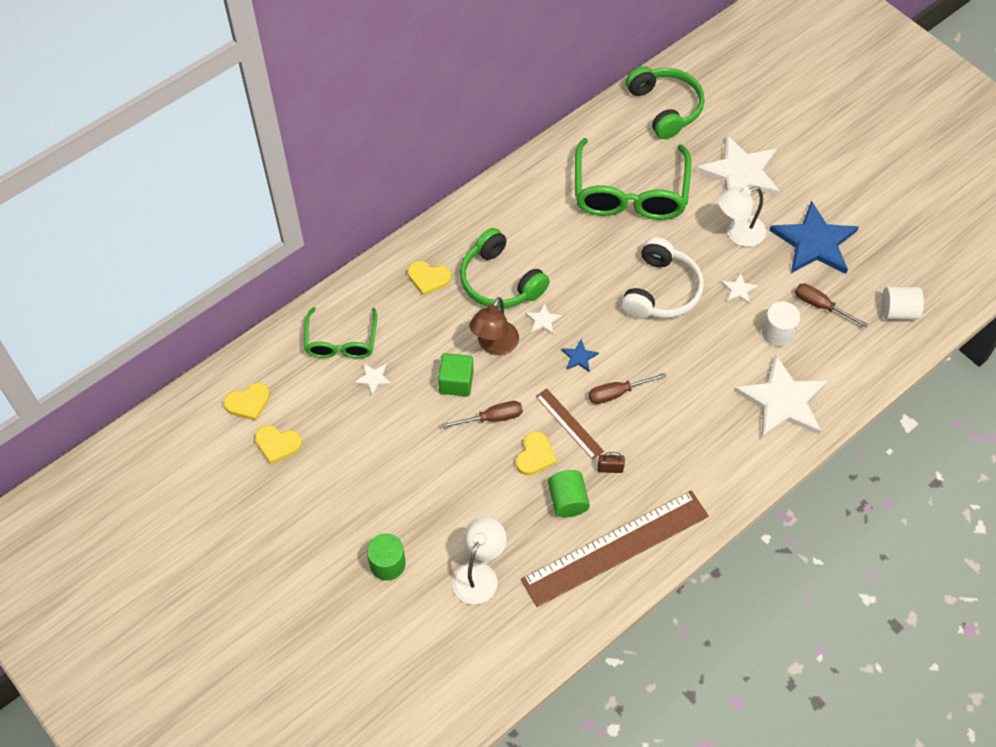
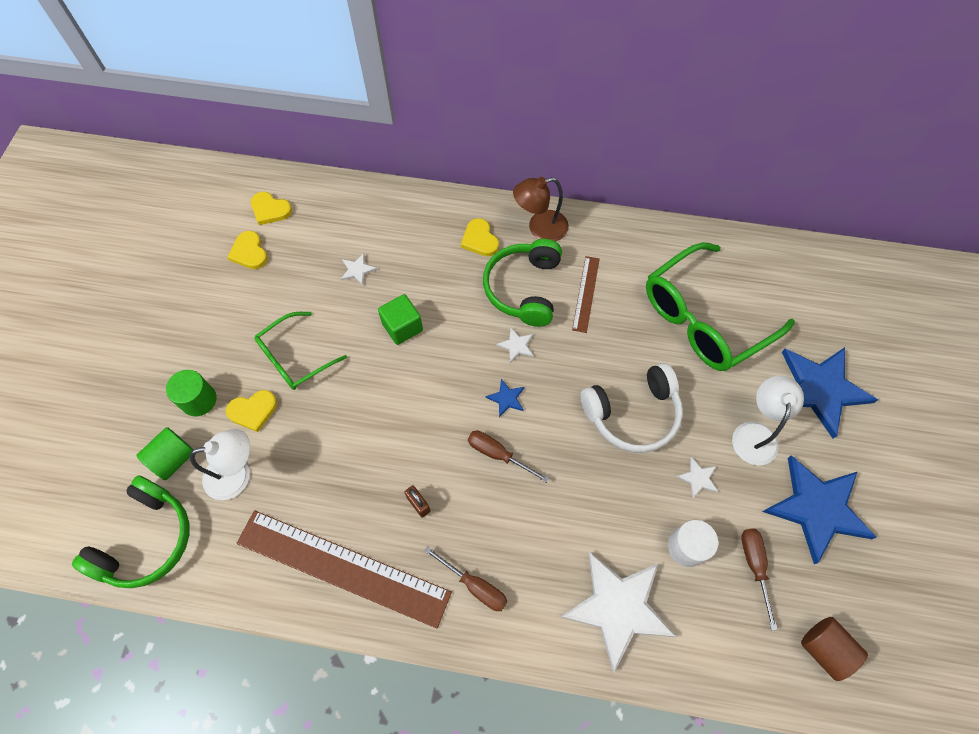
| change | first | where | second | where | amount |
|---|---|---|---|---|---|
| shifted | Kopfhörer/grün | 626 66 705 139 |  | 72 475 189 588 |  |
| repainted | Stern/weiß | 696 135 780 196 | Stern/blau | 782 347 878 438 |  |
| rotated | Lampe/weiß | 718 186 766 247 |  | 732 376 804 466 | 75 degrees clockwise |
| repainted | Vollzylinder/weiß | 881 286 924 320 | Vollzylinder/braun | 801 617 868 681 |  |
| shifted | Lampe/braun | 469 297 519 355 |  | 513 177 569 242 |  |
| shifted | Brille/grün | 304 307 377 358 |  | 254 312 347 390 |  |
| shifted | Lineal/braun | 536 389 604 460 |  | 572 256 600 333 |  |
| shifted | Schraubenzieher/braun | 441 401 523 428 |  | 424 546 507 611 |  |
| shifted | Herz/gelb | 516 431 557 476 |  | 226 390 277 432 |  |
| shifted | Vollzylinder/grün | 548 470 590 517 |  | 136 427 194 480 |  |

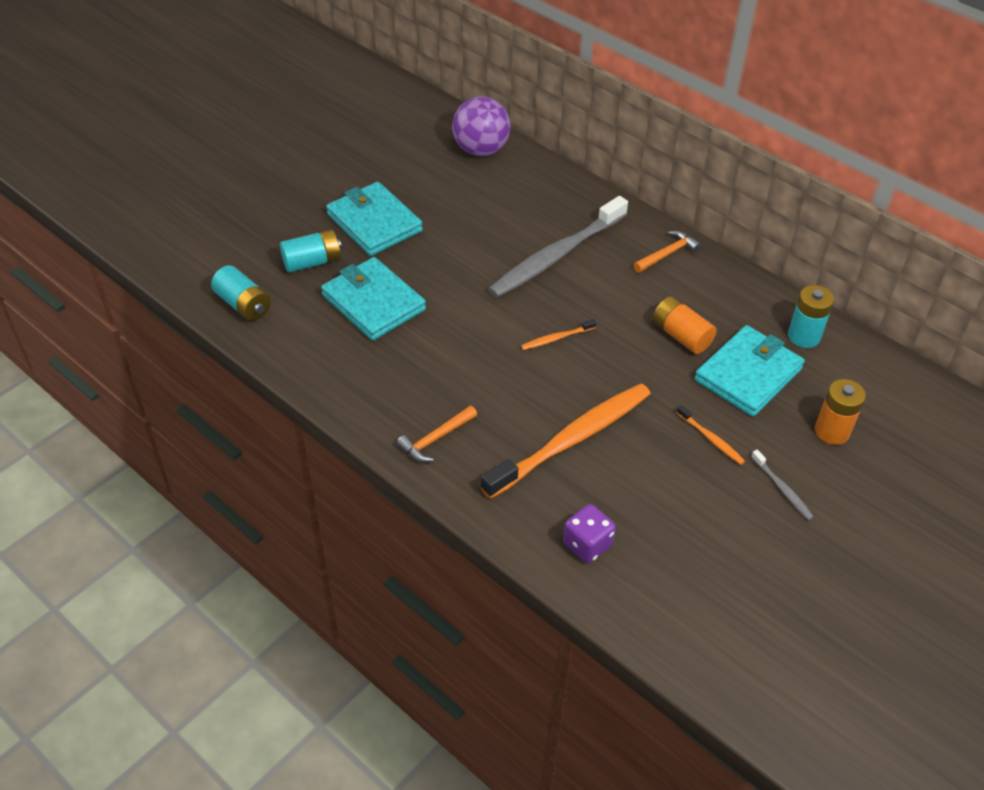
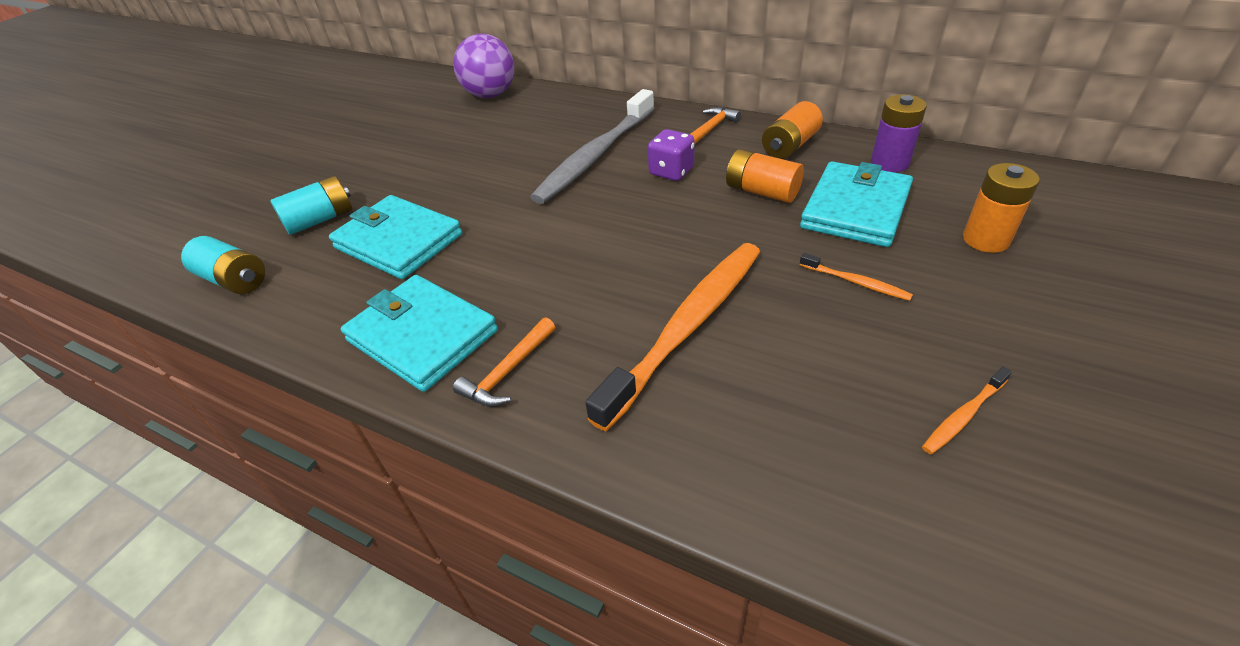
| change | first | where | second | where | amount |
|---|---|---|---|---|---|
| shifted | Geldbörse/türkis | 326 182 423 256 |  | 341 275 498 392 |  |
| repainted | Batterie/türkis | 788 285 834 348 | Batterie/lila | 871 94 927 172 |  |
| shifted | Zahnbürste/orange | 521 319 596 350 |  | 922 367 1012 454 |  |
| gone | Zahnbürste/grau | 751 449 814 520 |  |  |  |
| shifted | Spielwürfel/lila | 563 504 616 563 |  | 648 129 695 181 |  |
| new |  |  | Batterie/orange | 762 101 823 159 |  |

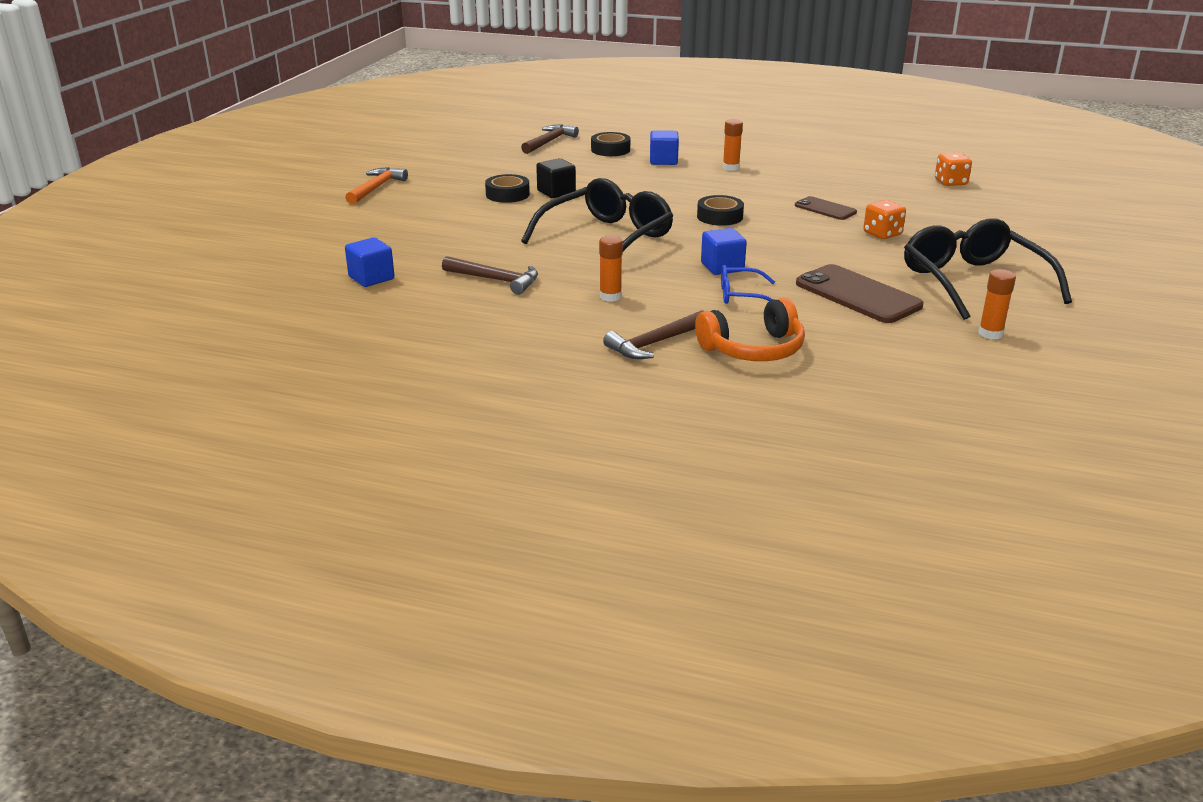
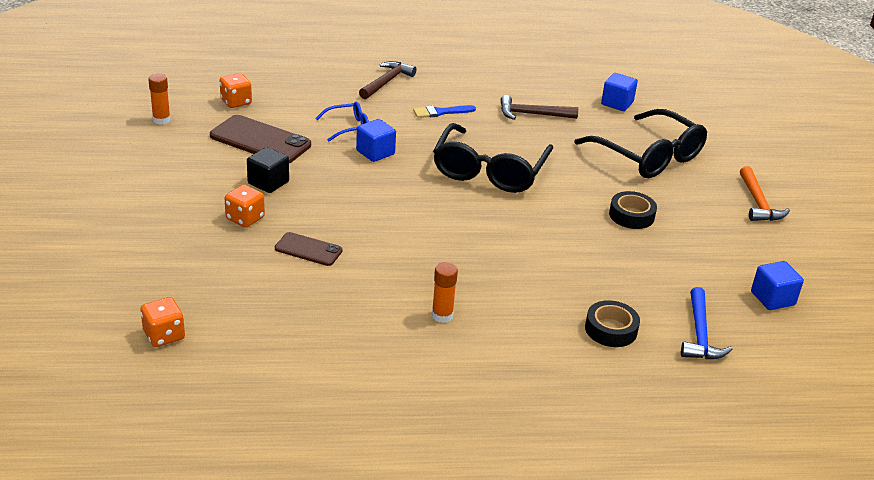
| change | first | where | second | where | amount |
|---|---|---|---|---|---|
| repainted | Hammer/braun | 521 124 579 154 | Hammer/blau | 681 287 733 359 |  |
| shifted | Kubus/blau | 650 130 679 165 |  | 751 261 804 310 |  |
| shifted | Kubus/schwarz | 536 158 576 198 |  | 247 147 289 193 |  |
| gone | Klebeband/schwarz | 697 195 744 226 |  |  |  |
| shifted | Brille/schwarz | 904 218 1072 320 |  | 574 109 707 178 |  |
| swapped | Klebestift/orange | 599 235 623 302 | Pinsel/blau | 413 105 476 118 |  |
| gone | Kopfhörer/orange | 695 298 805 361 |  |  |  |
| new |  |  | Spielwürfel/orange | 220 73 252 108 |  |

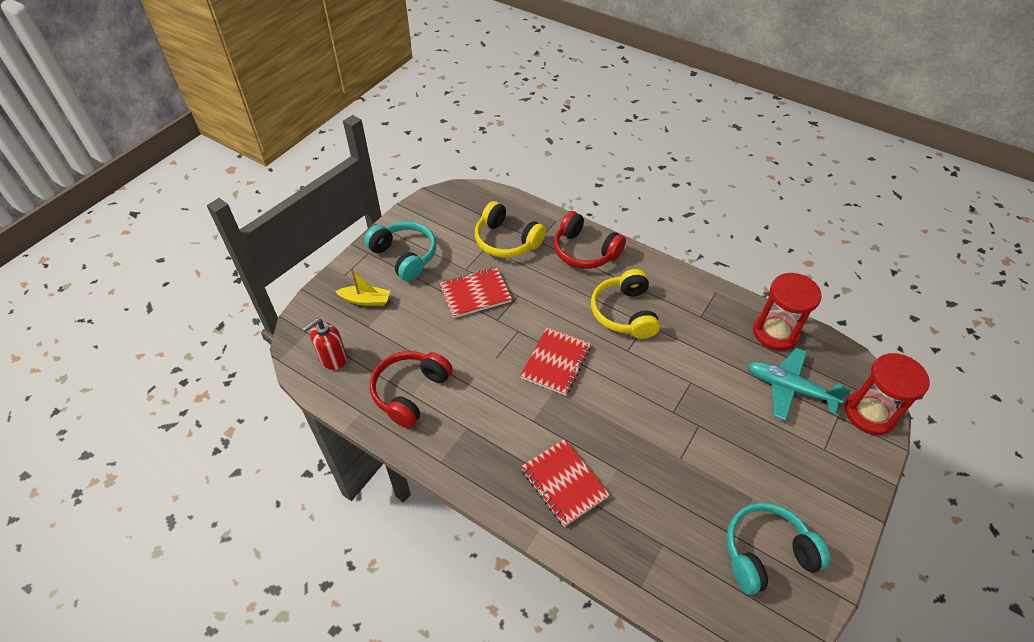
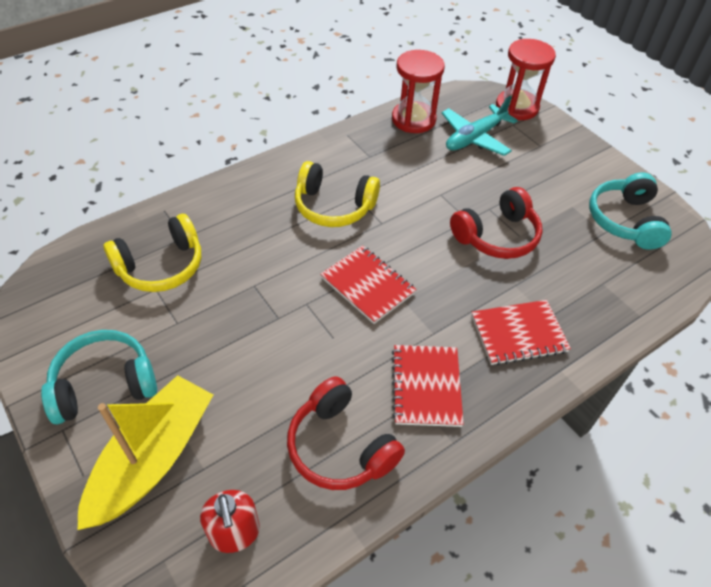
| change | first | where | second | where | amount |
|---|---|---|---|---|---|
| shifted | Kopfhörer/rot | 554 211 626 269 |  | 450 187 543 259 |  |
| shifted | Notizbuch/rot | 440 267 512 318 |  | 392 345 464 427 |  |
| scaled | Boot/gelb | 335 269 390 306 |  | 78 375 213 530 | x1.99 |

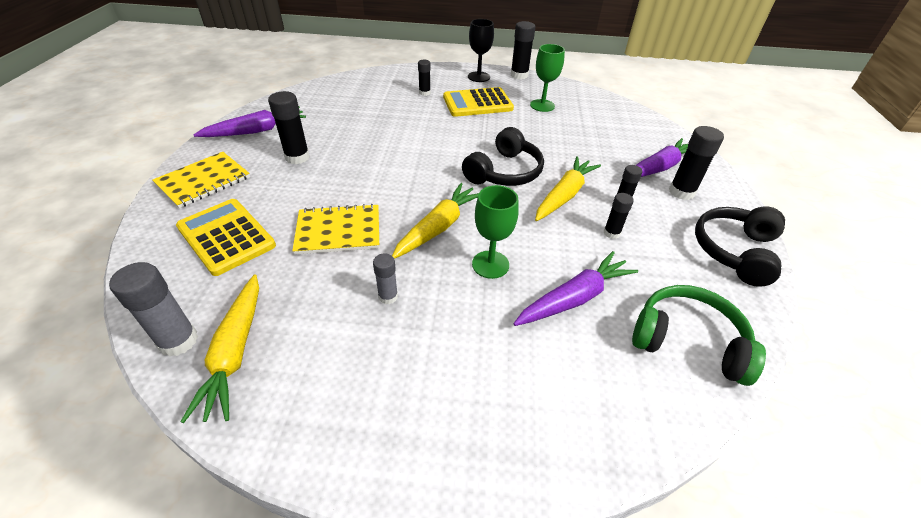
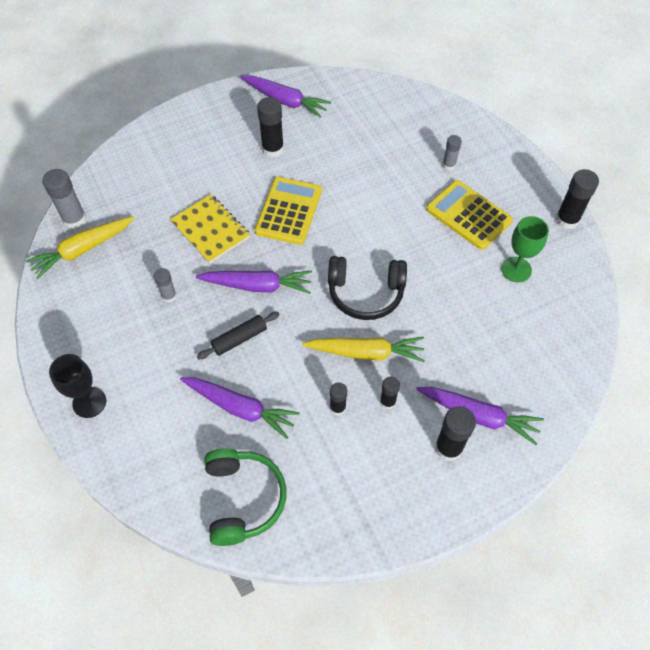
| change | first | where | second | where | amount |
|---|---|---|---|---|---|
| shifted | Kelch/schwarz | 468 19 494 82 |  | 49 354 106 418 |  |
| repainted | Klebestift/schwarz | 418 60 431 96 | Klebestift/grau | 443 135 462 170 |  |
| gone | Notizbuch/gelb | 152 152 250 208 |  |  |  |
| repainted | Karotte/gelb | 392 183 479 259 | Karotte/lila | 196 270 312 294 |  |
| swapped | Kelch/grün | 472 185 519 279 | Nudelholz/schwarz | 197 312 280 359 |  |
| shifted | Taschenrechner/gelb | 176 199 276 276 |  | 255 177 322 245 |  |
| gone | Kopfhörer/schwarz | 695 206 785 287 |  |  |  |

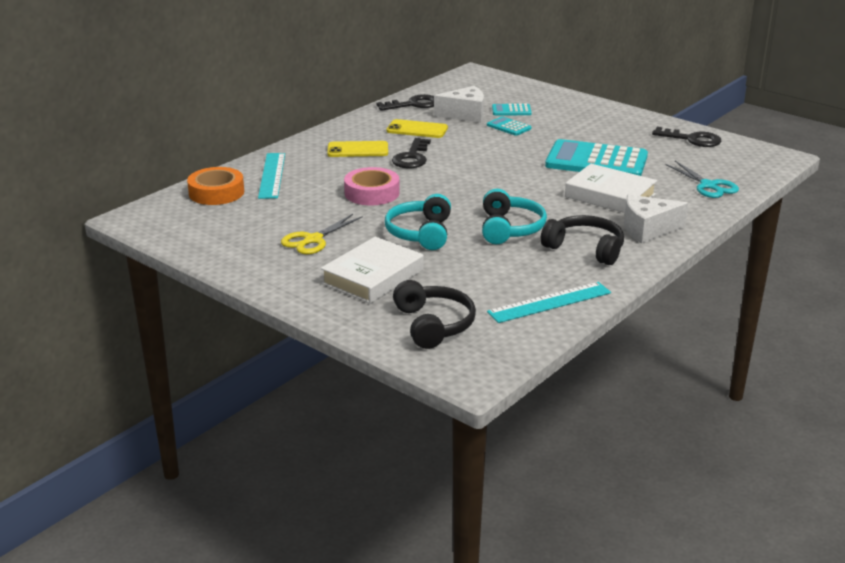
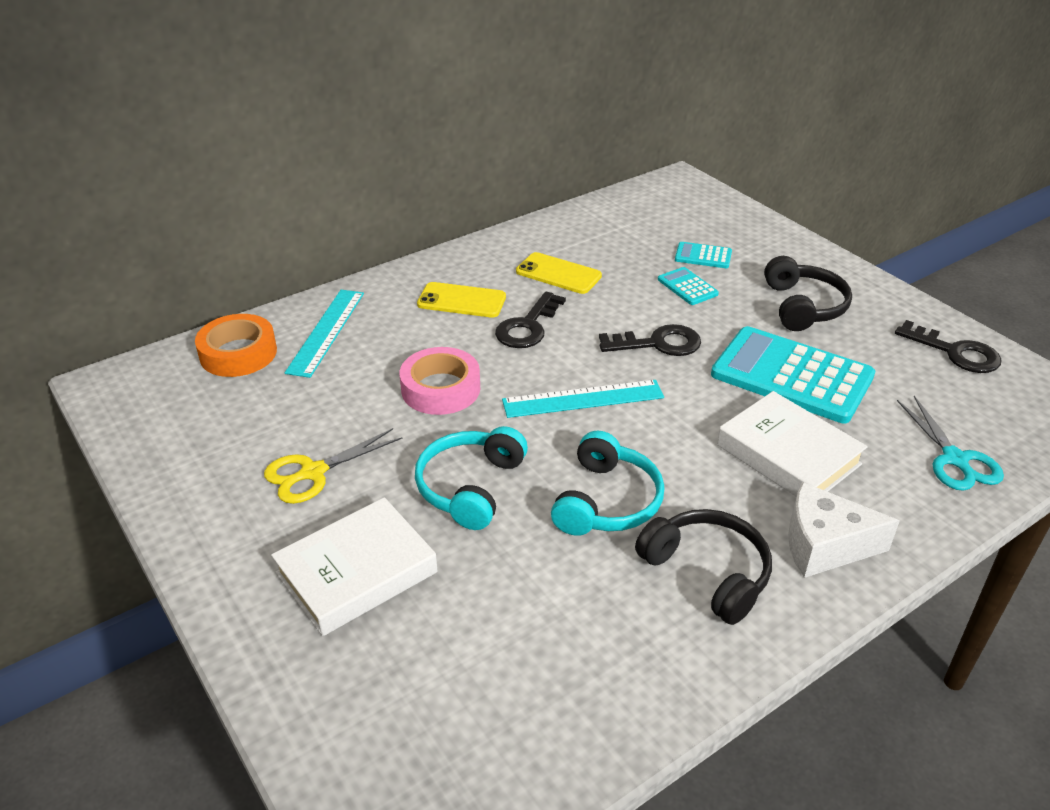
| change | first | where | second | where | amount |
|---|---|---|---|---|---|
| gone | Käse/weiß | 434 86 484 123 |  |  |  |
| shifted | Schlüssel/schwarz | 377 94 434 111 |  | 599 324 701 356 |  |
| shifted | Kopfhörer/schwarz | 393 280 476 349 |  | 764 256 852 331 |  |
| shifted | Lineal/türkis | 487 282 611 323 |  | 502 380 664 418 |  |

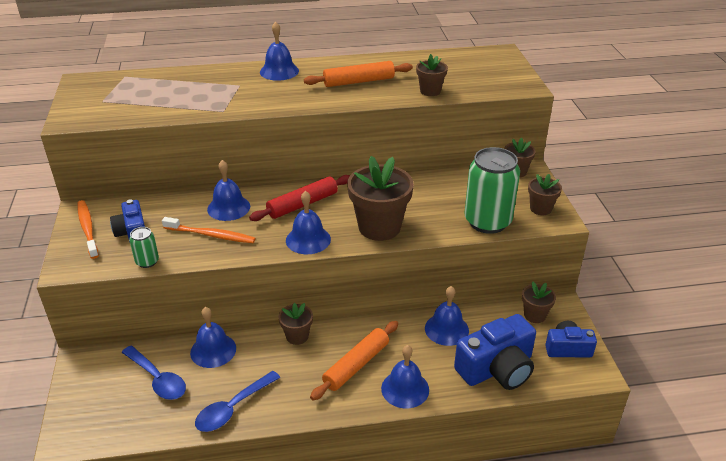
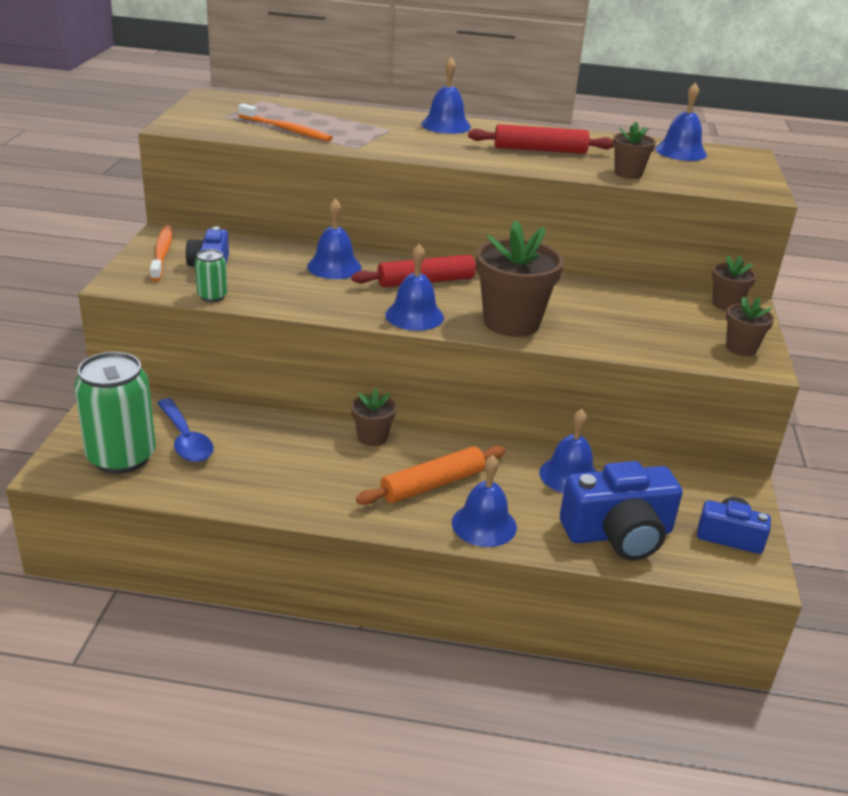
| change | first | where | second | where | amount |
|---|---|---|---|---|---|
| repainted | Nudelholz/orange | 304 61 413 87 | Nudelholz/rot | 468 124 614 154 |  |
| shifted | Dose/grün | 464 147 520 234 |  | 74 352 156 474 |  |
| shifted | Zahnbürste/orange | 162 217 256 243 |  | 238 103 333 141 |  |
| gone | Blumentopf/braun | 522 282 556 323 |  |  |  |
| shifted | Glocke/blau | 190 307 236 368 |  | 655 83 707 161 |  |
| gone | Löffel/blau | 195 371 280 432 |  |  |  |

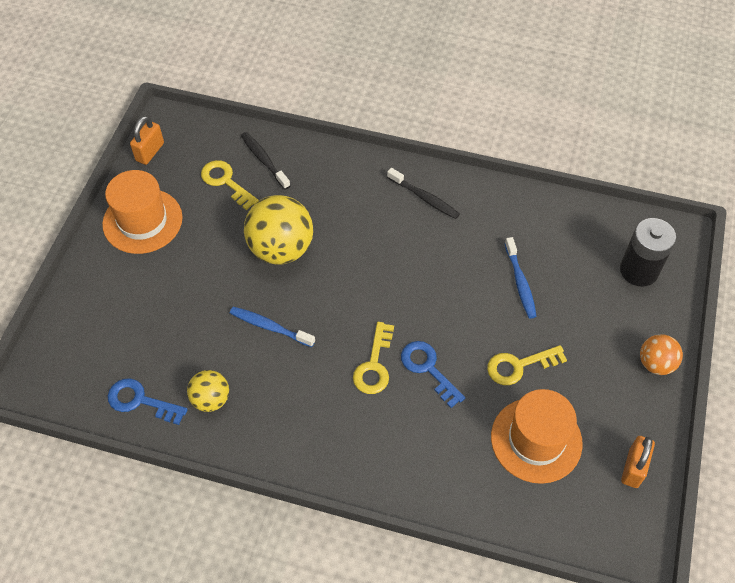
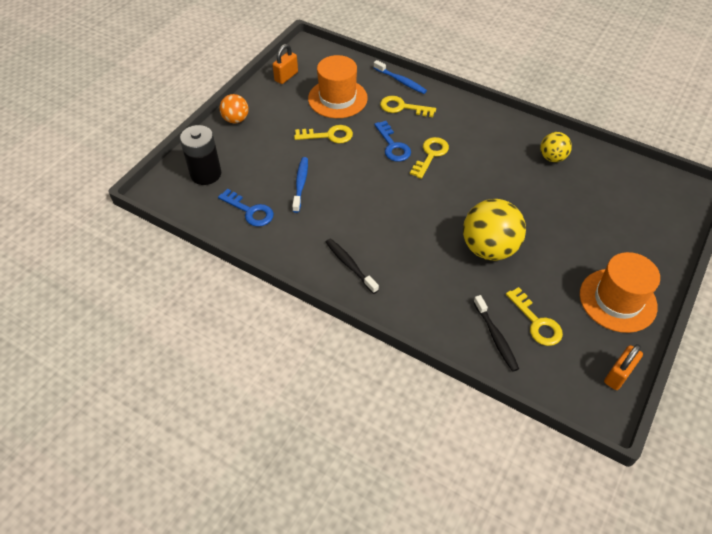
| change | first | where | second | where | amount |
|---|---|---|---|---|---|
| shifted | Zahnbürste/blau | 230 307 315 347 |  | 374 60 427 94 |  |
| shifted | Schlüssel/blau | 108 378 188 425 |  | 218 189 274 227 |  |
| new |  |  | Schlüssel/gelb | 380 96 436 117 |  |

